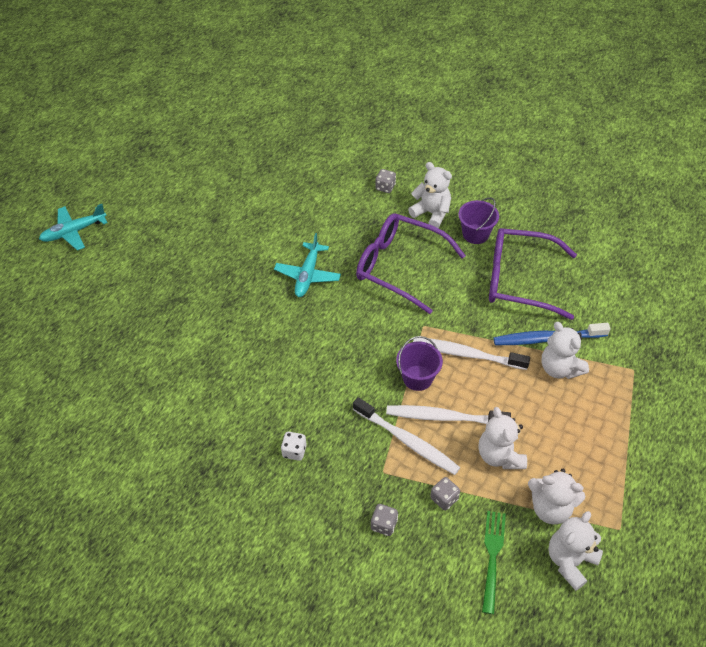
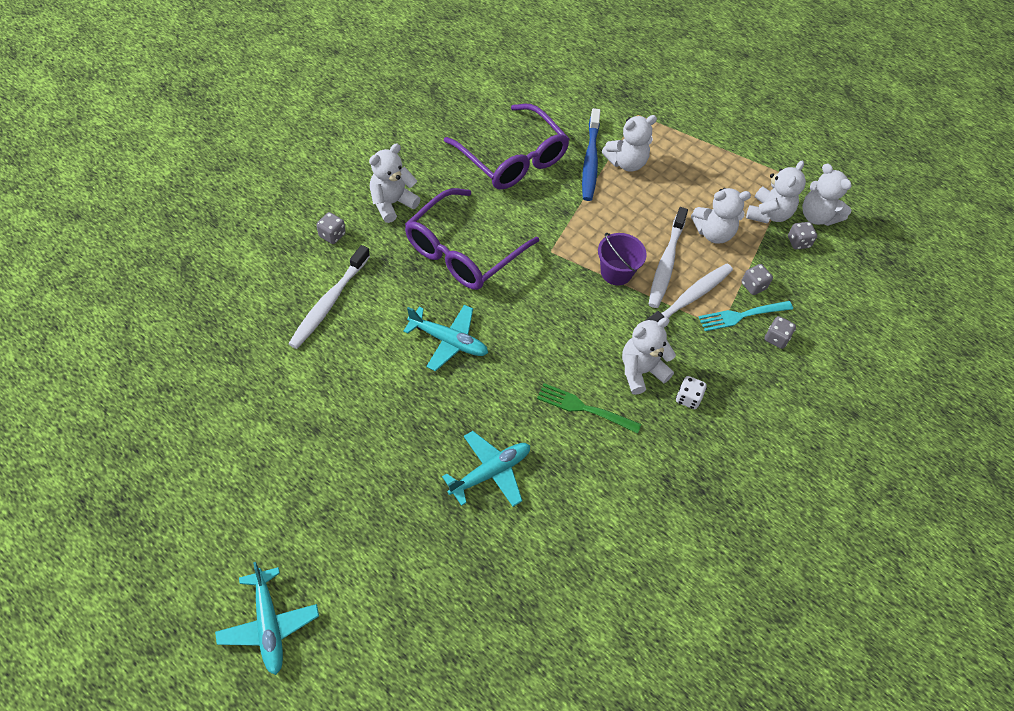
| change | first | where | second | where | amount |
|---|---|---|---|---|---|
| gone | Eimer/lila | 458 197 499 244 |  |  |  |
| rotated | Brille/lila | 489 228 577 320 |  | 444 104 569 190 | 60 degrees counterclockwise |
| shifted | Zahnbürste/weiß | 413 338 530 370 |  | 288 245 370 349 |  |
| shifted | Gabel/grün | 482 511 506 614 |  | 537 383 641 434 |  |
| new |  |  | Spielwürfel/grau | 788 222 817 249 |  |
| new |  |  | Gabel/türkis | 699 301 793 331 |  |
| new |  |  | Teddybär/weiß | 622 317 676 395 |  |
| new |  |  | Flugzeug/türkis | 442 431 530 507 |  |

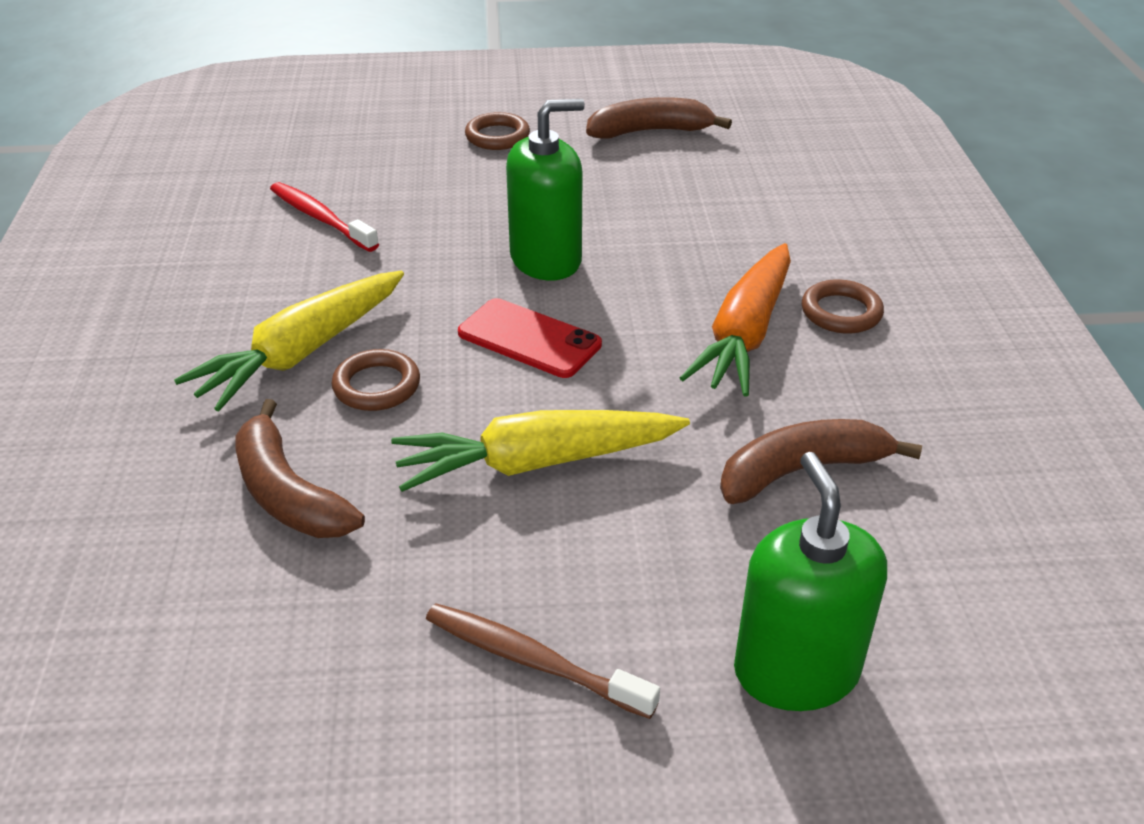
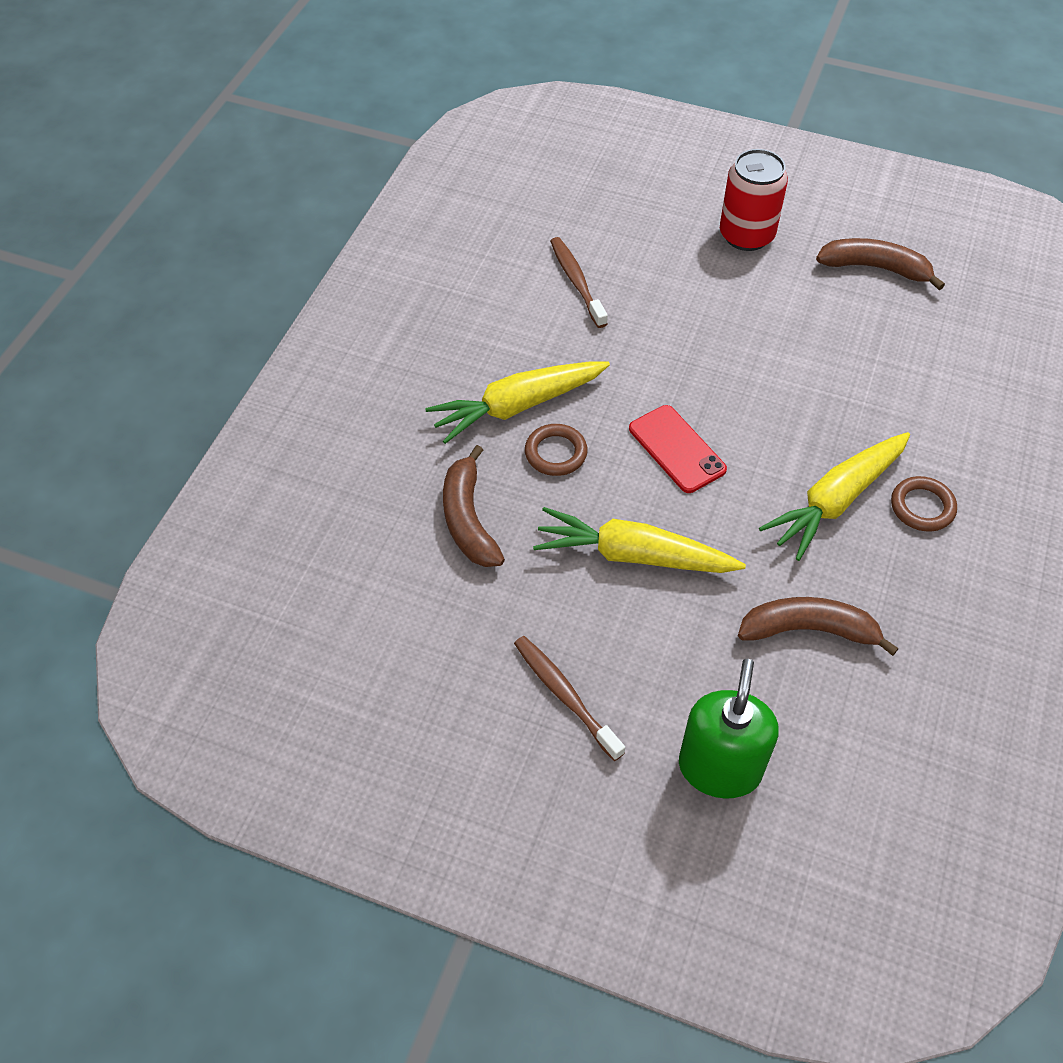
| change | first | where | second | where | amount |
|---|---|---|---|---|---|
| gone | Seifenspender/grün | 506 99 585 280 |  |  |  |
| swapped | Ring/braun | 465 112 530 150 | Dose/rot | 720 149 788 251 |  |
| repainted | Zahnbürste/rot | 270 182 379 252 | Zahnbürste/braun | 550 237 608 328 |  |
| repainted | Karotte/orange | 680 243 791 397 | Karotte/gelb | 759 432 910 561 |  |

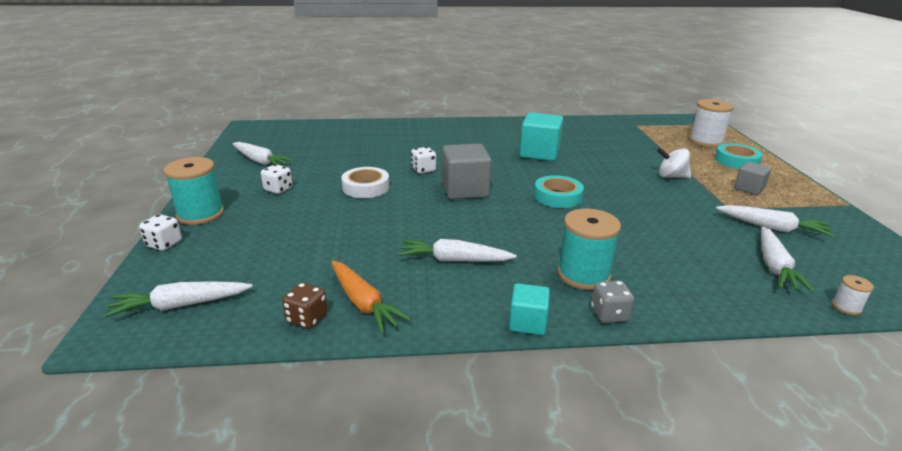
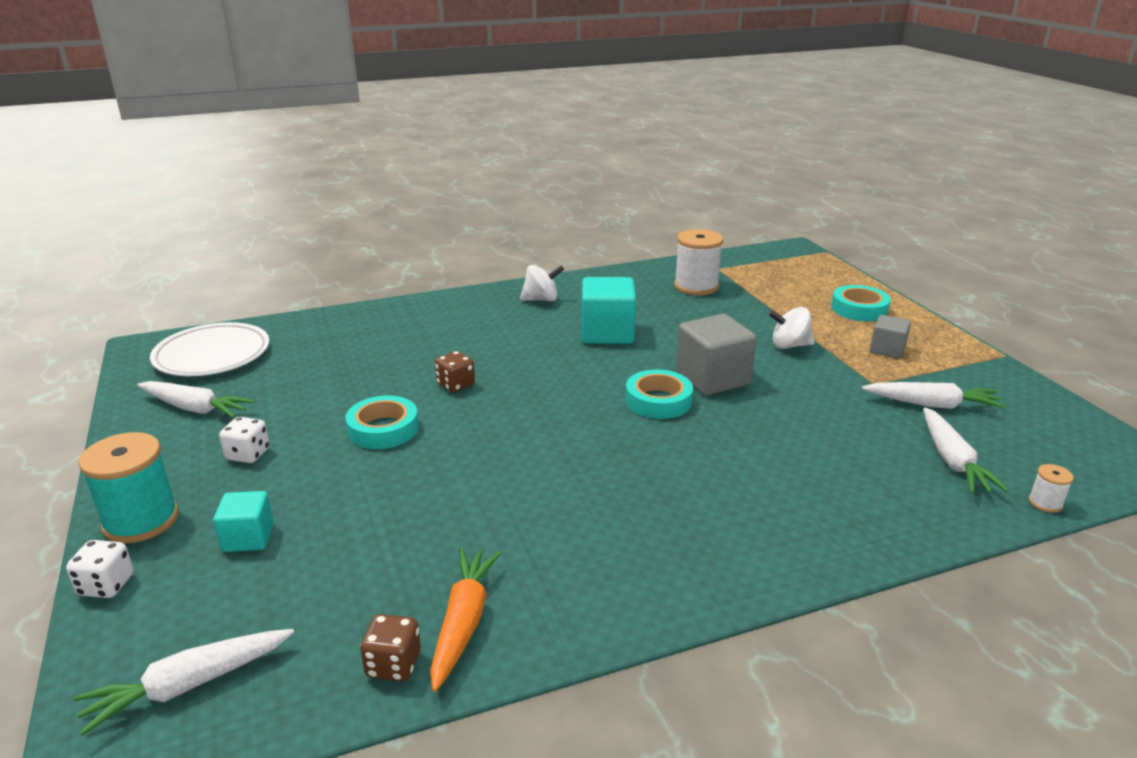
| change | first | where | second | where | amount |
|---|---|---|---|---|---|
| shifted | Garnrolle/weiß | 689 99 734 148 |  | 674 229 724 295 |  |
| shifted | Kubus/grau | 442 144 492 199 |  | 676 314 757 395 |  |
| repainted | Spielwürfel/weiß | 411 147 436 173 | Spielwürfel/braun | 435 351 475 393 |  |
| repainted | Klebeband/weiß | 341 167 389 198 | Klebeband/türkis | 345 396 419 449 |  |
| gone | Garnrolle/türkis | 558 208 621 290 |  |  |  |
| gone | Karotte/weiß | 398 239 517 262 |  |  |  |
| rotated | Karotte/orange | 331 261 411 333 |  | 430 548 502 692 | 120 degrees counterclockwise |
| gone | Spielwürfel/grau | 591 281 634 323 |  |  |  |
| shifted | Kubus/türkis | 509 283 550 335 |  | 213 491 274 552 |  |
| new |  |  | Kreisel/weiß | 520 265 564 301 |  |
| new |  |  | Teller/weiß | 150 322 269 376 |  |

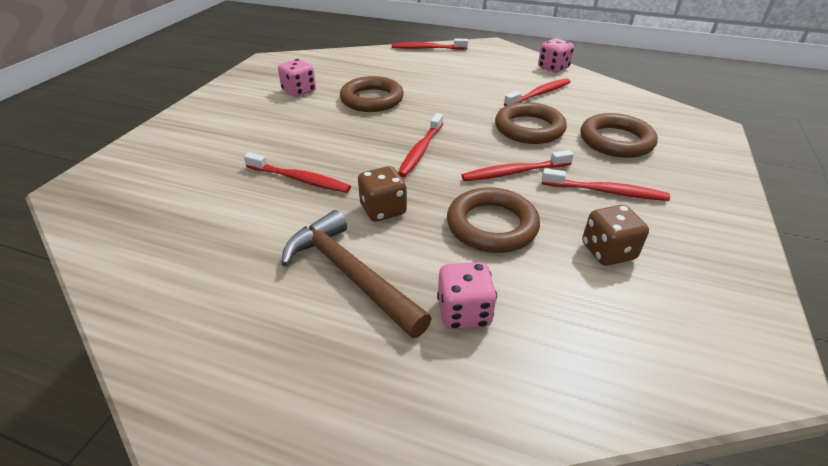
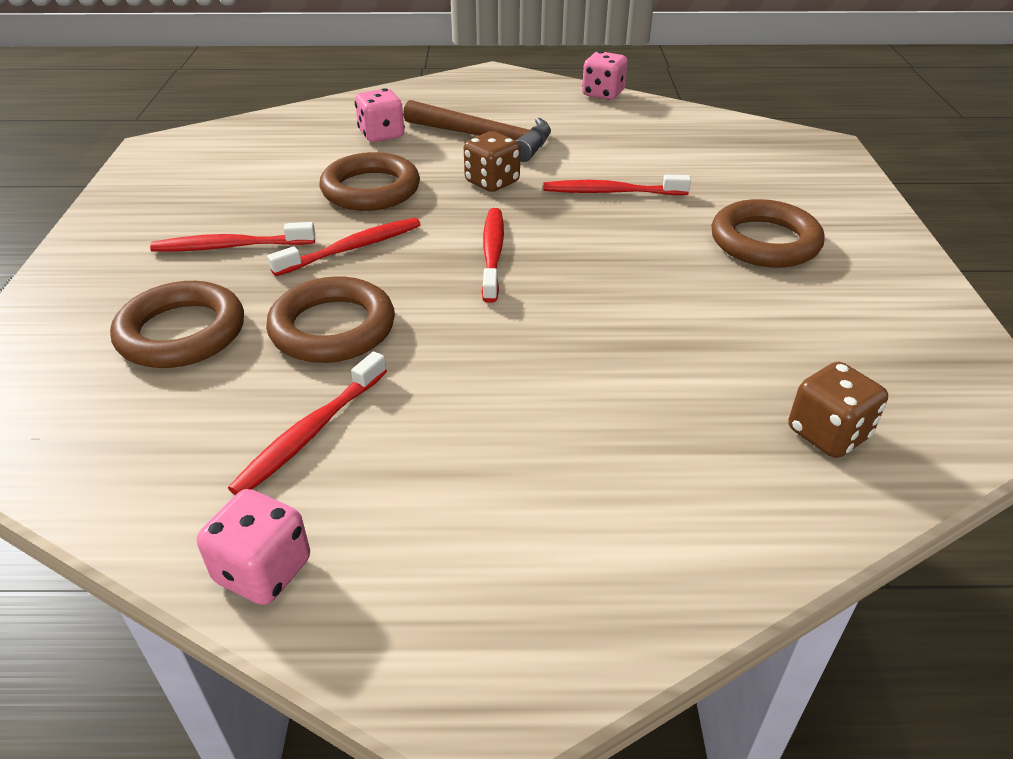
| change | first | where | second | where | amount |
|---|---|---|---|---|---|
| gone | Zahnbürste/rot | 392 39 468 50 |  |  |  |
| shifted | Spielwürfel/rosa | 278 59 316 97 |  | 582 51 627 100 |  |
| shifted | Ring/braun | 340 76 404 112 |  | 712 199 825 268 |  |
| shifted | Spielwürfel/braun | 582 205 649 266 |  | 789 362 888 458 |  |

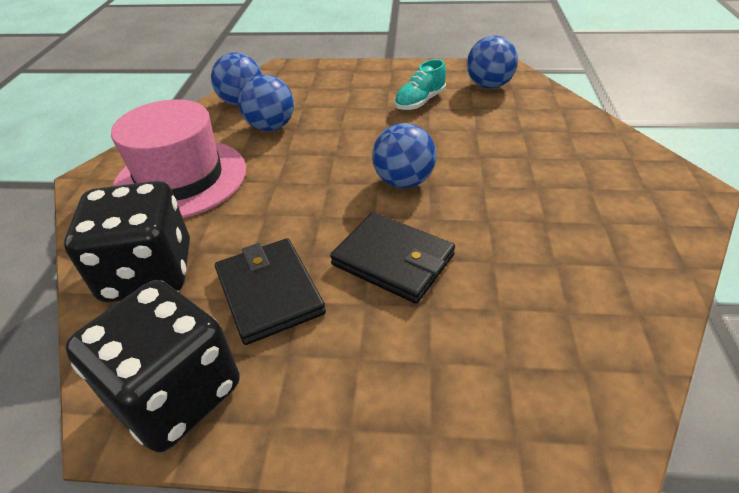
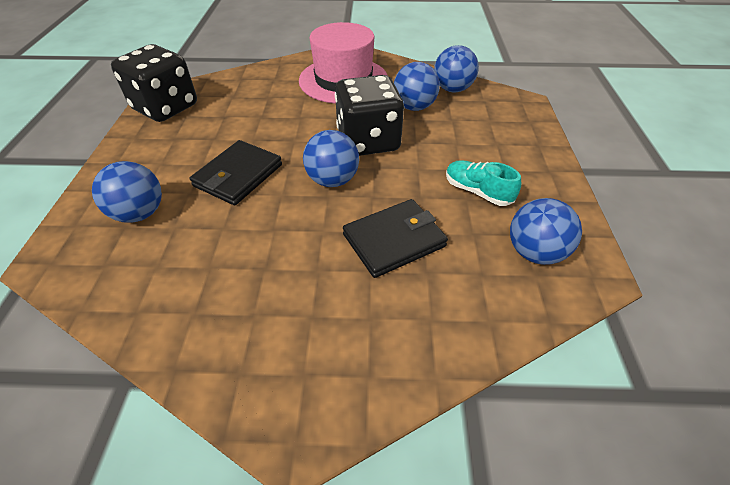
| change | first | where | second | where | amount |
|---|---|---|---|---|---|
| shifted | Spielwürfel/schwarz | 64 181 190 303 |  | 335 75 404 156 |  |
| shifted | Geldbörse/schwarz | 215 238 326 345 |  | 343 199 448 278 |  |
| new |  |  | Ball/blau | 92 161 162 223 |  |

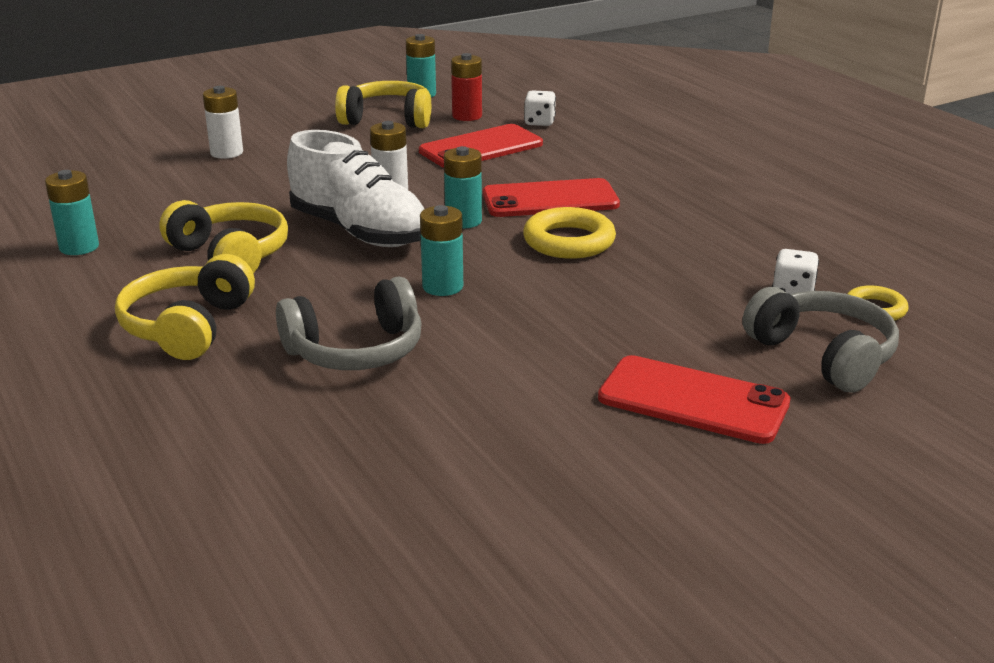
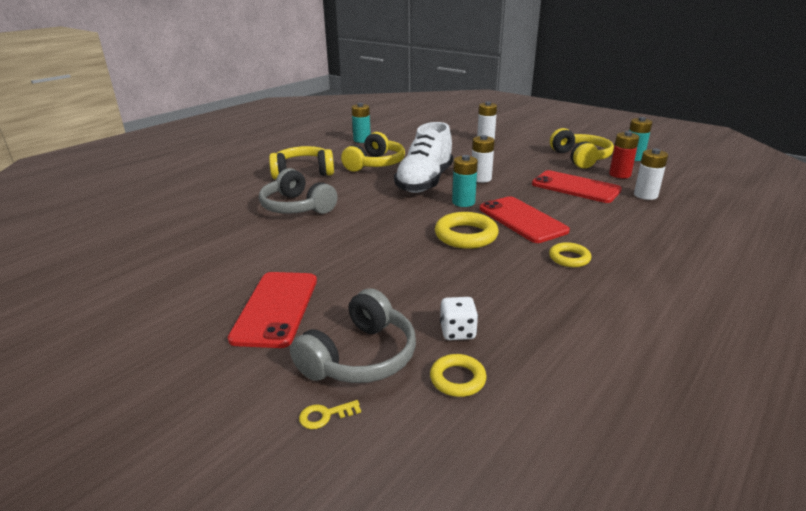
| change | first | where | second | where | amount |
|---|---|---|---|---|---|
| swapped | Spielwürfel/weiß | 524 91 556 126 | Batterie/weiß | 634 148 668 200 |  |
| gone | Batterie/türkis | 420 205 463 296 |  |  |  |
| new |  |  | Ring/gelb | 549 242 591 267 |  |
| new |  |  | Schlüssel/gelb | 299 400 361 429 |  |

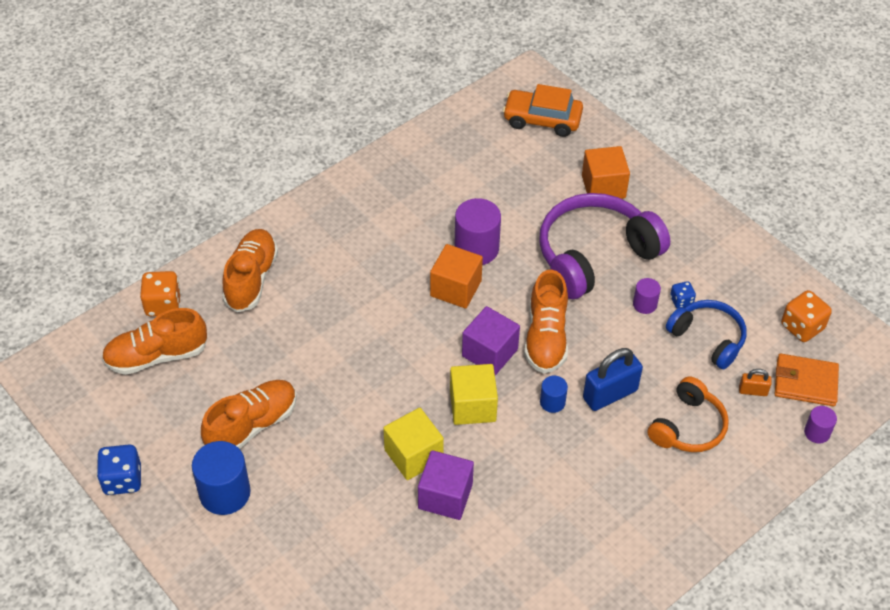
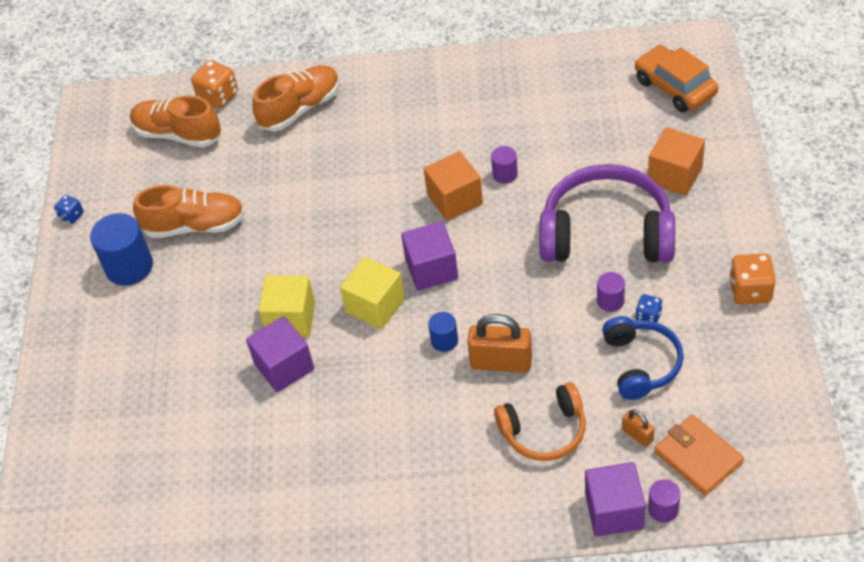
| change | first | where | second | where | amount |
|---|---|---|---|---|---|
| scaled | Vollzylinder/lila | 454 198 501 265 |  | 491 146 518 184 | x0.53 |
| gone | Schuh/orange | 524 270 568 373 |  |  |  |
| shifted | Spielwürfel/orange | 781 290 832 342 |  | 729 253 776 304 |  |
| repainted | Vorhängeschloss/blau | 583 348 643 411 | Vorhängeschloss/orange | 467 314 532 373 |  |
| scaled | Spielwürfel/blau | 97 444 141 495 |  | 54 195 84 224 | x0.57 |
| new |  |  | Kubus/lila | 585 462 646 537 |  |

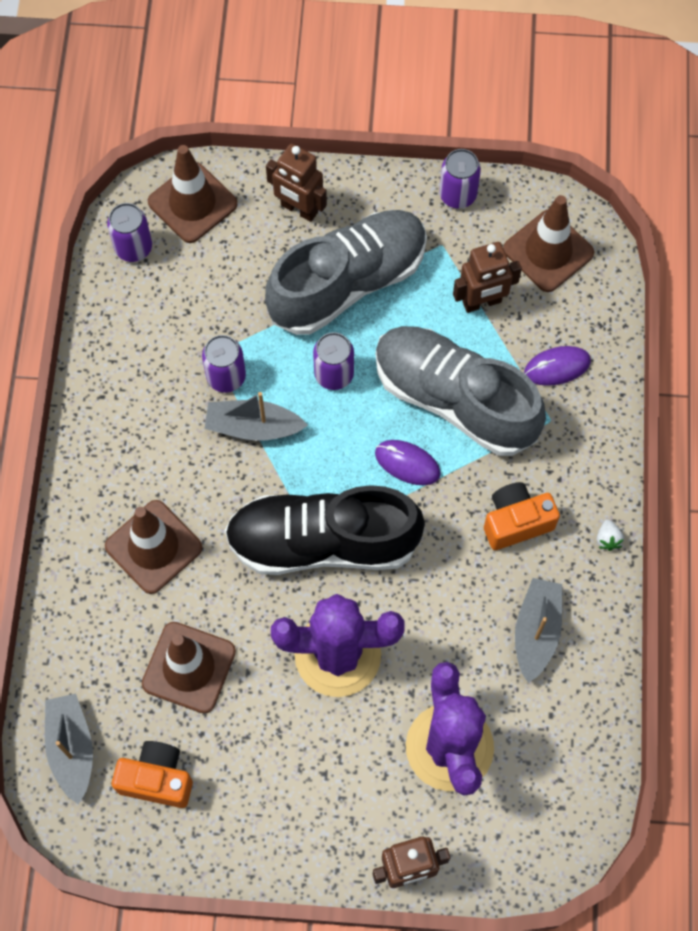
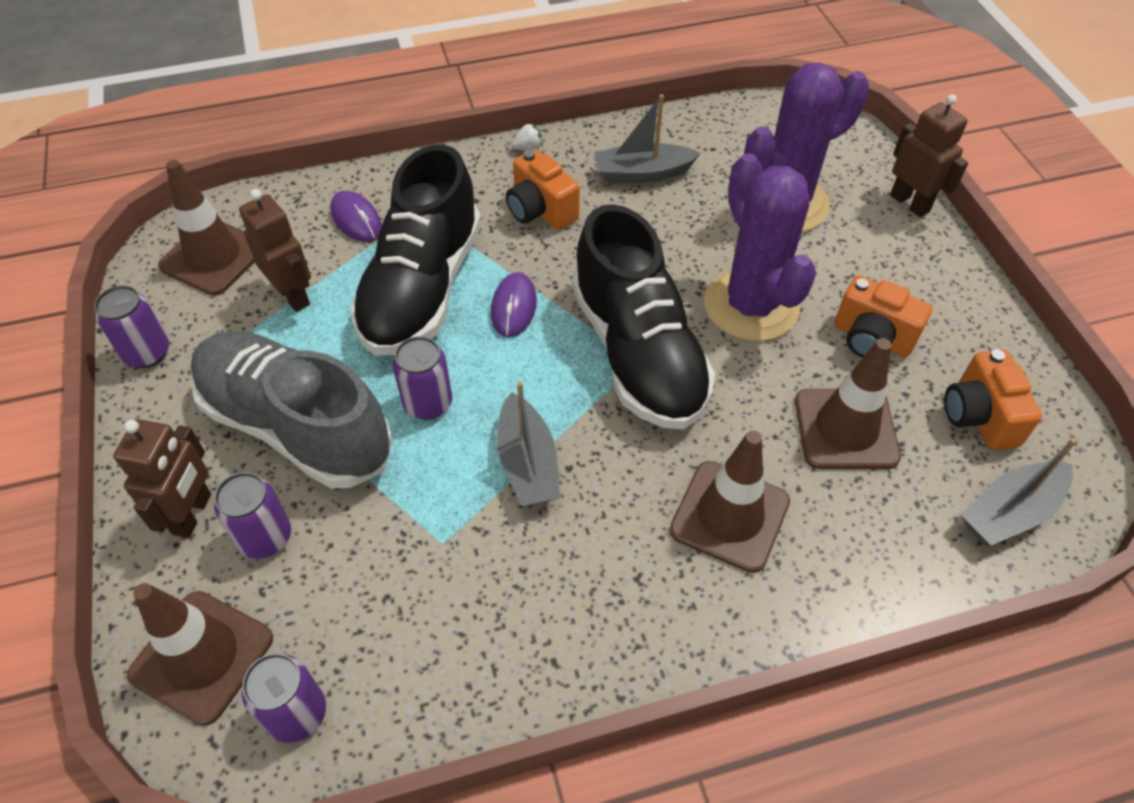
| change | first | where | second | where | amount |
|---|---|---|---|---|---|
| repainted | Schuh/grau | 376 326 546 456 | Schuh/schwarz | 350 144 481 356 |  |
| shifted | Dose/lila | 202 335 246 393 |  | 214 472 291 559 |  |
| new |  |  | Kamera/orange | 834 275 932 358 |  |

